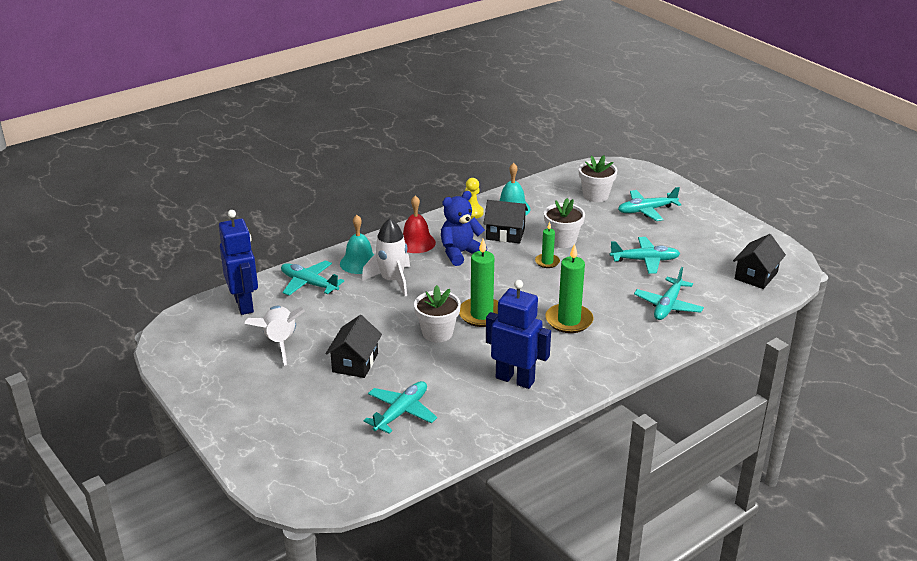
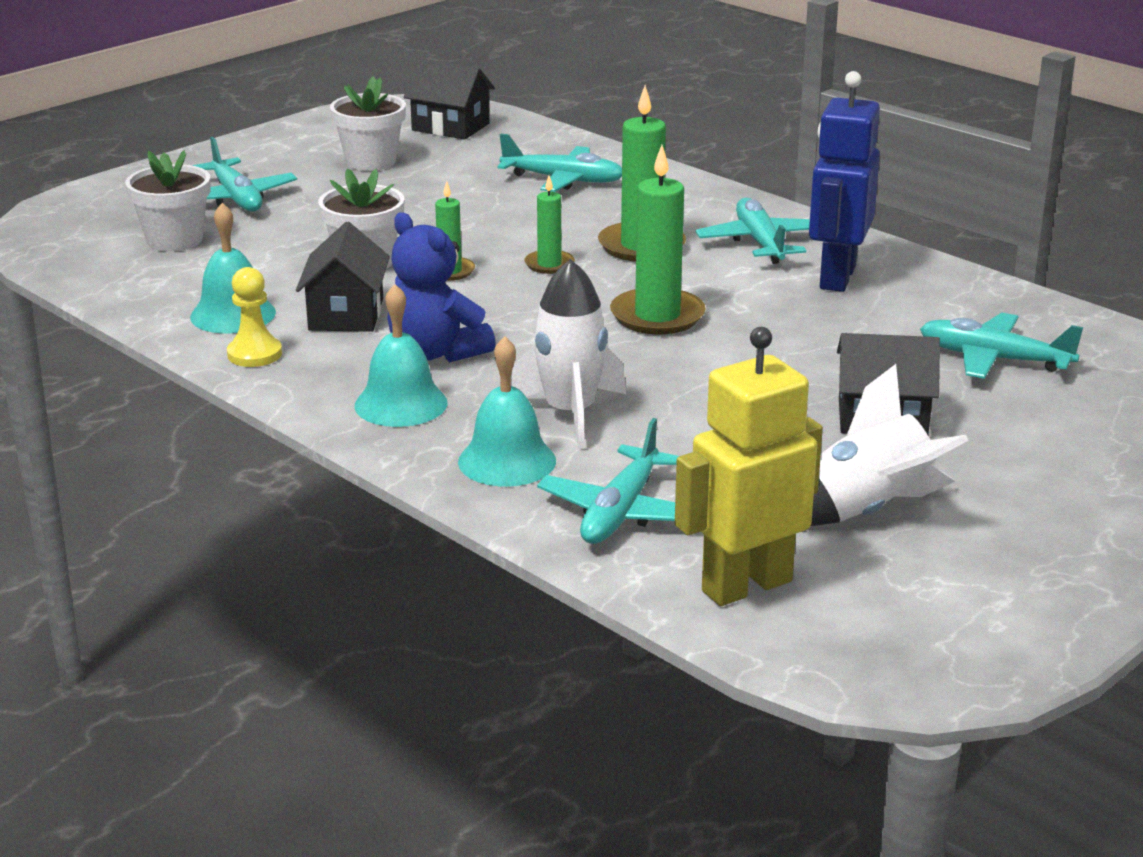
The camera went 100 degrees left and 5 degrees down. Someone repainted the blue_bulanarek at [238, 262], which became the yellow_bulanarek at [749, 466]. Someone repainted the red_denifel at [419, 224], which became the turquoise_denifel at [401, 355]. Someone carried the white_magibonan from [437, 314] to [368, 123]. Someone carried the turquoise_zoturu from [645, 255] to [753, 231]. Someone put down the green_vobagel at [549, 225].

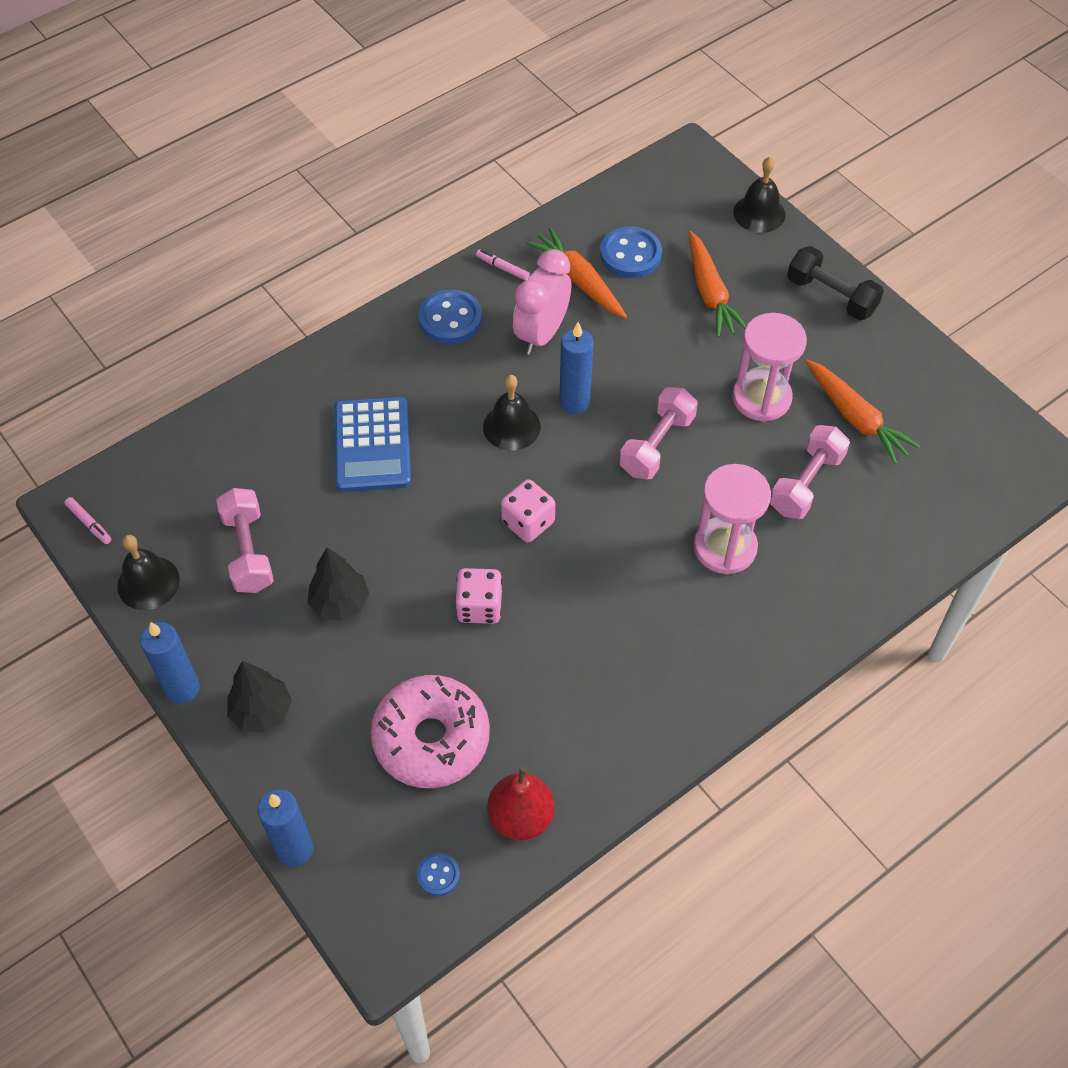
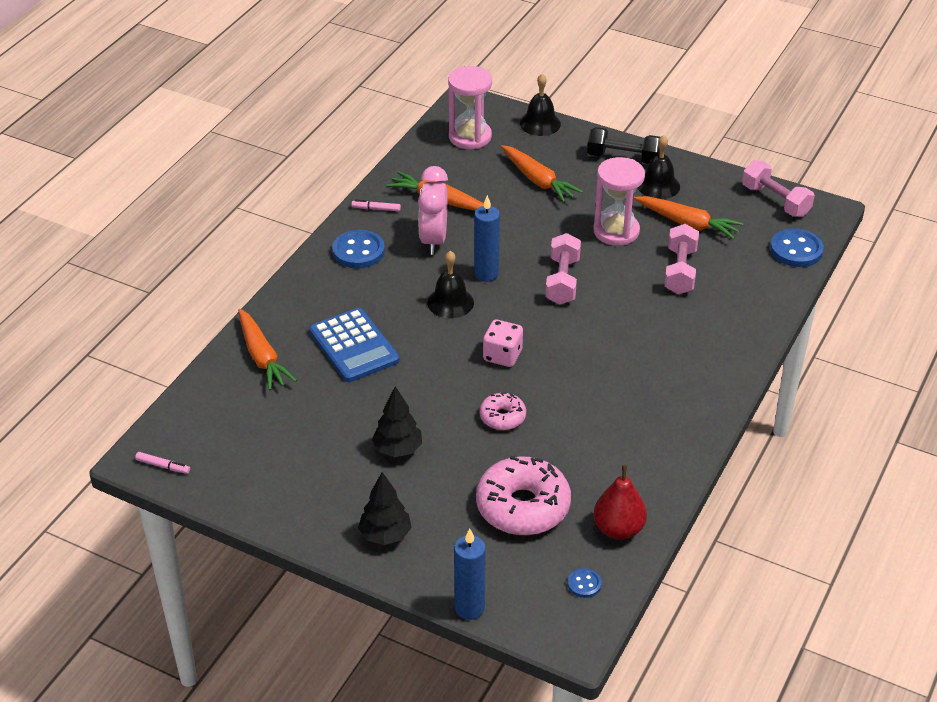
The camera went 25 degrees left and 15 degrees down. Someone carried the black_denifel from [148, 572] to [659, 167]. Someone took away the blue_vobagel at [170, 663]. Someone carried the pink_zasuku from [245, 540] to [778, 188]. Someone swapped the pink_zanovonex at [478, 596] for the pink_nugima at [503, 411]. Someone carried the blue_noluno from [631, 252] to [797, 247]. Someone carried the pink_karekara from [732, 519] to [470, 107]. Someone put down the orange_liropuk at [267, 349].

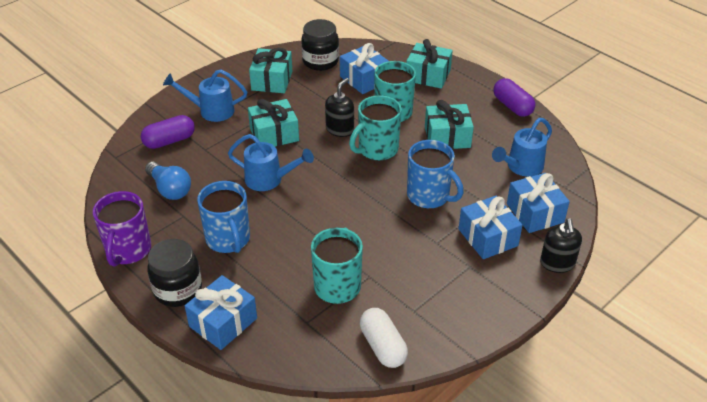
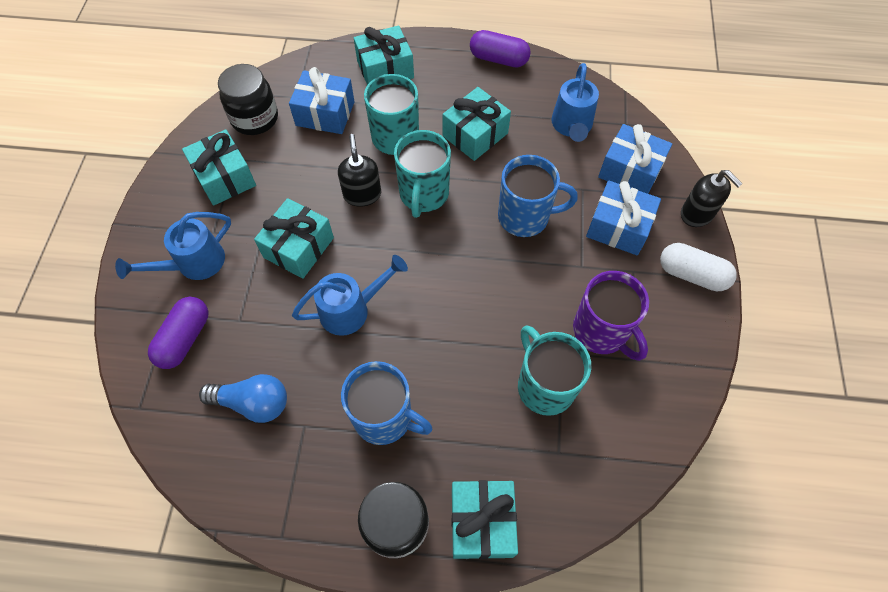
The camera went 40 degrees left and 20 degrees up. Someone carried the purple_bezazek from [122, 229] to [611, 316]. Someone repainted the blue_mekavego at [221, 312], which became the turquoise_mekavego at [485, 519]. Someone carried the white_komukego from [384, 338] to [698, 267].

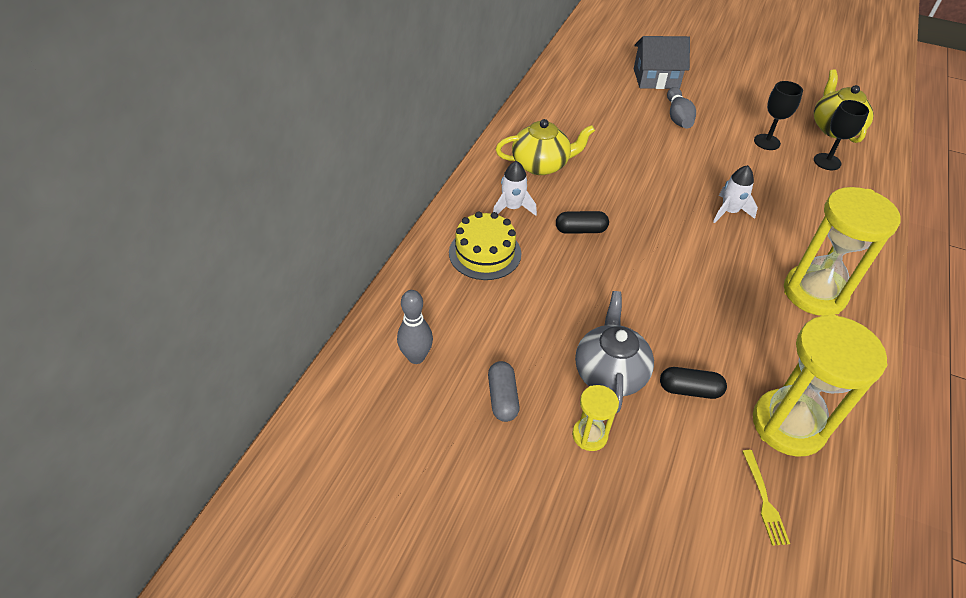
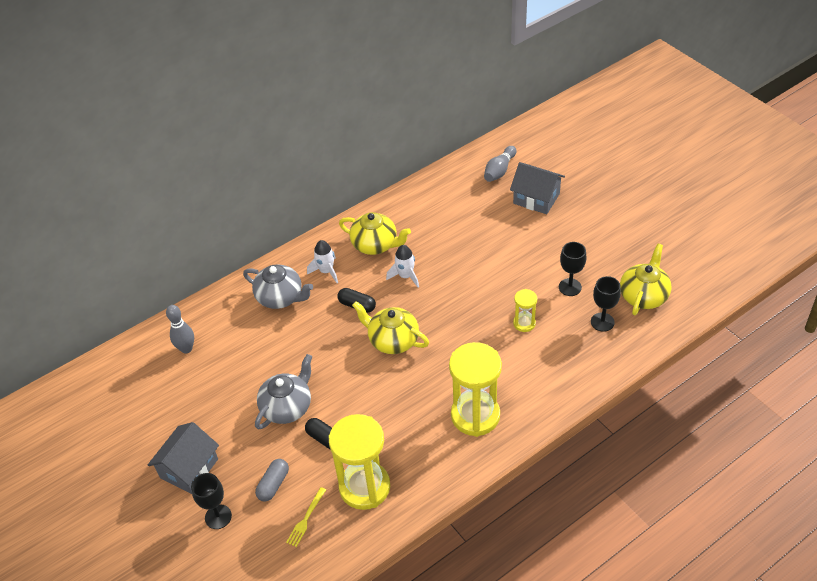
The camera went 35 degrees right and 0 degrees up. Someone swapped the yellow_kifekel at [485, 245] for the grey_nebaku at [278, 287]. Someone carried the grey_komukego from [504, 391] to [272, 480]. Someone carried the yellow_karekara from [595, 418] to [525, 310]. Someone carried the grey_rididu from [681, 108] to [500, 164]. Someone carried the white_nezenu from [735, 194] to [402, 266]. Someone put down the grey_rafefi at [183, 458]. Someone put down the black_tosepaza at [211, 501]. Someone put down the yellow_nebaku at [390, 327].

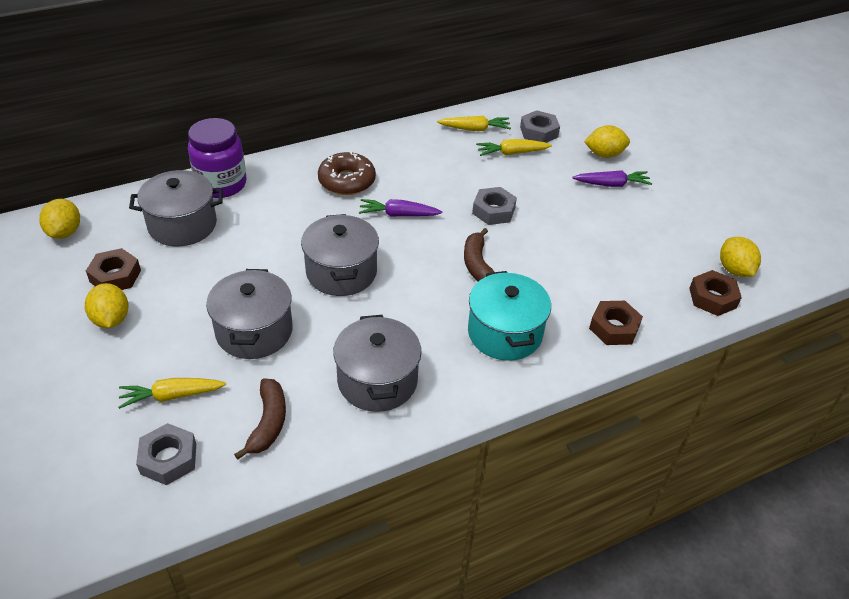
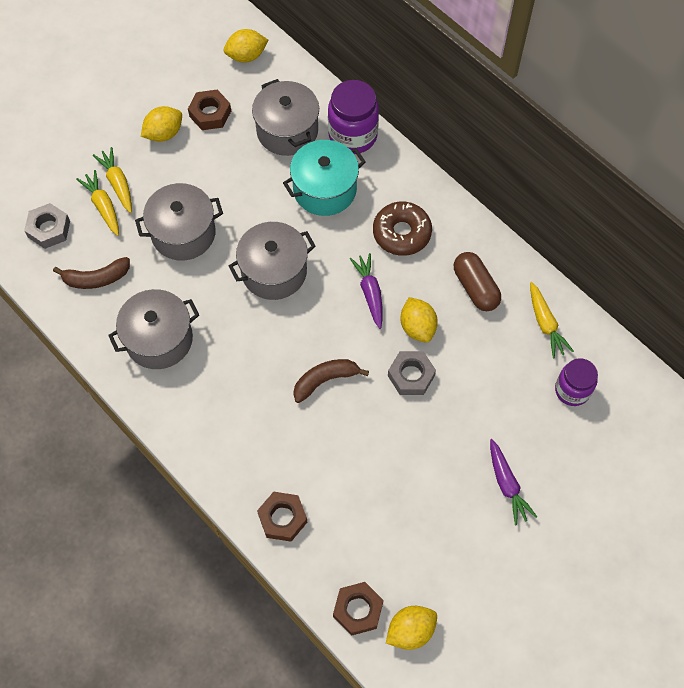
The camera went 75 degrees right and 20 degrees up. Someone carried the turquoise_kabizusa from [509, 316] to [324, 178]. Someone carried the yellow_liropuk from [514, 147] to [112, 180]. Someone swapped the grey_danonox at [540, 126] for the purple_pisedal at [576, 382]. Someone carried the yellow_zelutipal from [607, 141] to [419, 320]. Someone put down the brown_komukego at [477, 281].

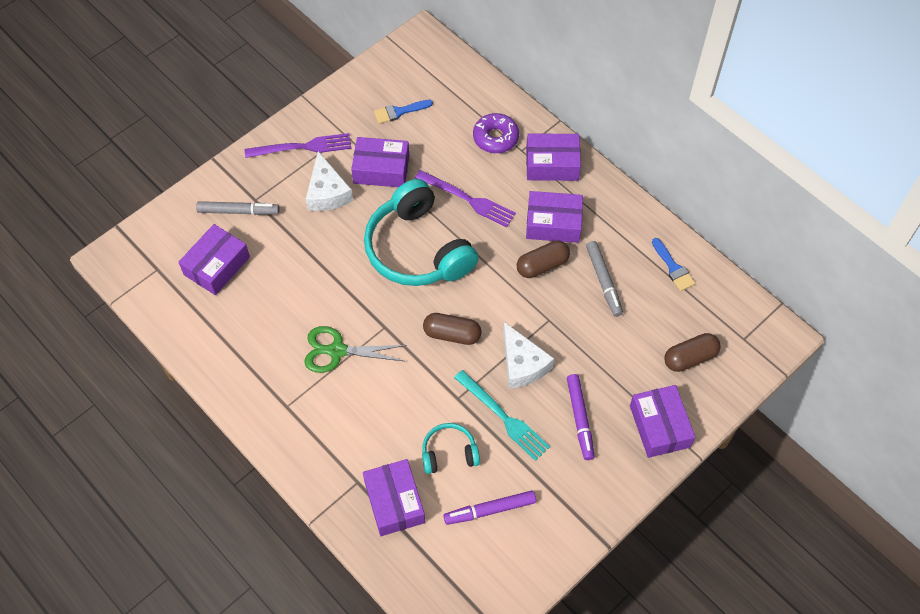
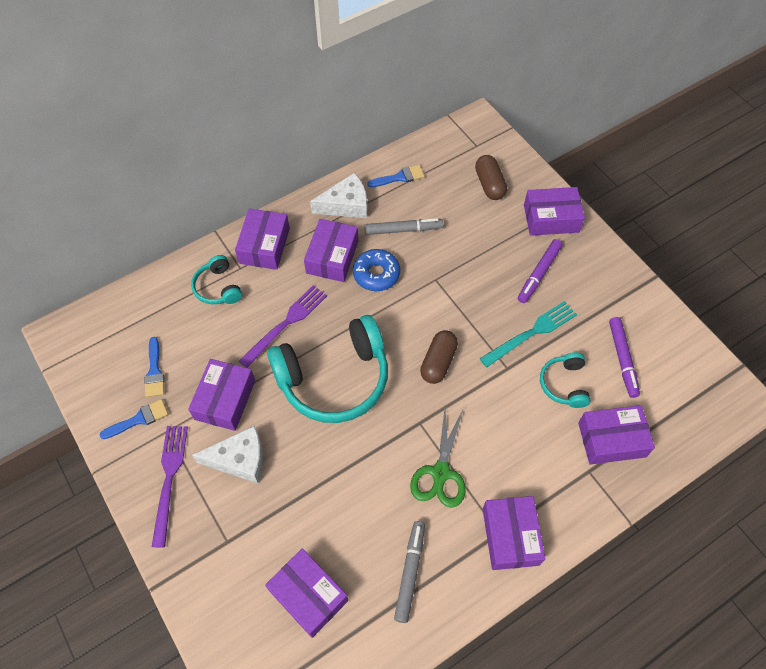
The camera went 80 degrees left and 0 degrees up. Someone carried the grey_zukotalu from [237, 208] to [409, 572]. Someone swapped the purple_nugima at [496, 133] for the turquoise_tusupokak at [216, 279]. Someone carried the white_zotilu from [528, 355] to [338, 195]. Someone swapped the brown_komukego at [543, 259] for the blue_nugima at [376, 270]. Someone rotated the purple_zukotalu at [580, 417] by 120 degrees clockwise. Someone put down the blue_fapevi at [134, 419]. Someone put down the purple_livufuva at [514, 533].

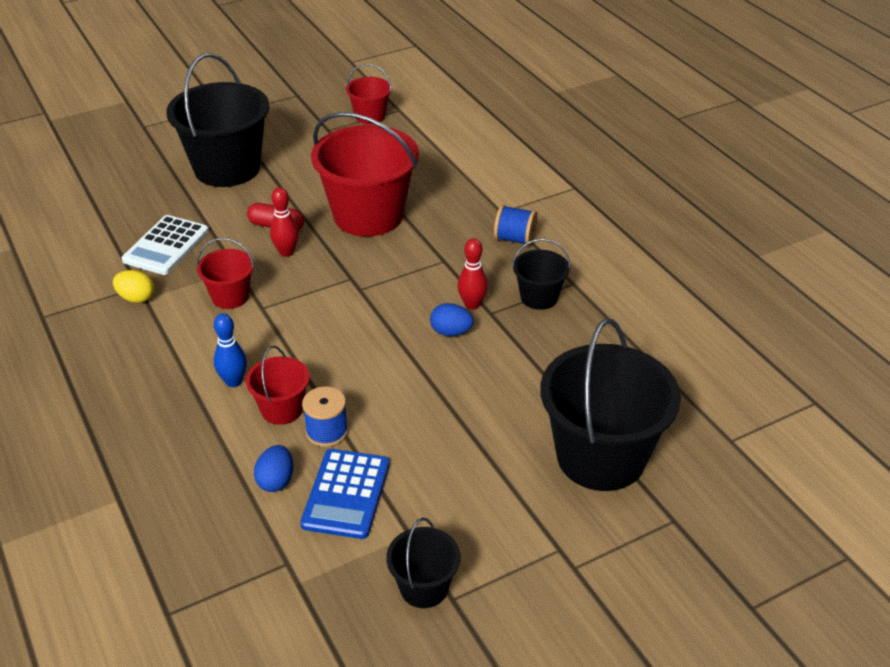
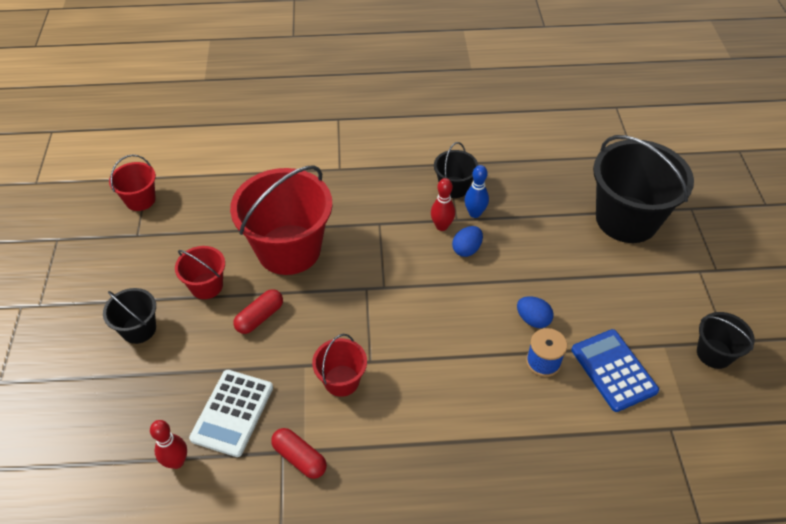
The camera went 65 degrees left and 10 degrees up. Someone swapped the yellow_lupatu at [133, 286] for the red_komukego at [299, 453]. Someone rotated the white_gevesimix at [165, 245] by 60 degrees clockwise. Someone scaled the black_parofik at [217, 120] by 0.49. Someone carried the blue_rididu from [230, 350] to [476, 191]. Someone carried the red_parofik from [278, 385] to [200, 272]. Someone carried the blue_lupatu from [273, 468] to [535, 312]. Someone carried the red_rididu from [284, 222] to [168, 444]. Someone rotated the blue_gevesimix at [345, 494] by 150 degrees counterclockwise. Someone took away the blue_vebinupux at [516, 225].

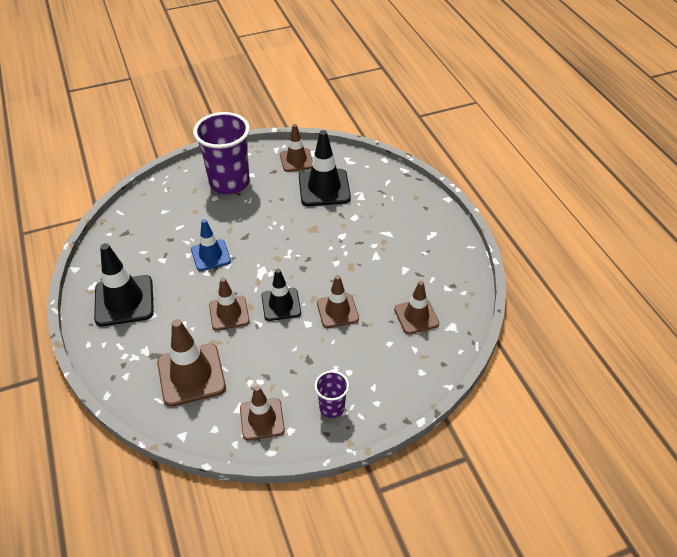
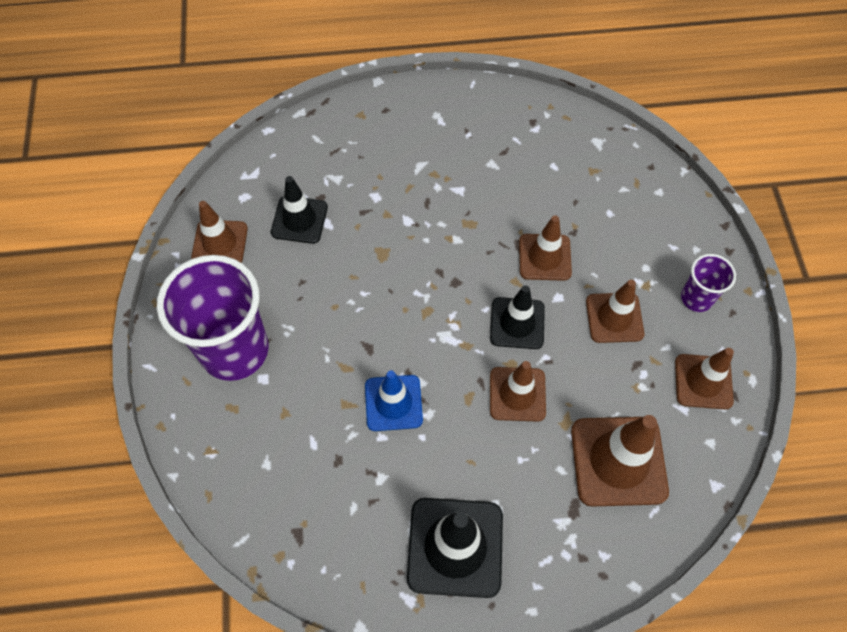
The camera went 75 degrees left and 15 degrees up. Someone scaled the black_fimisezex at [325, 168] by 0.65. Someone carried the brown_fimisezex from [416, 307] to [615, 311].

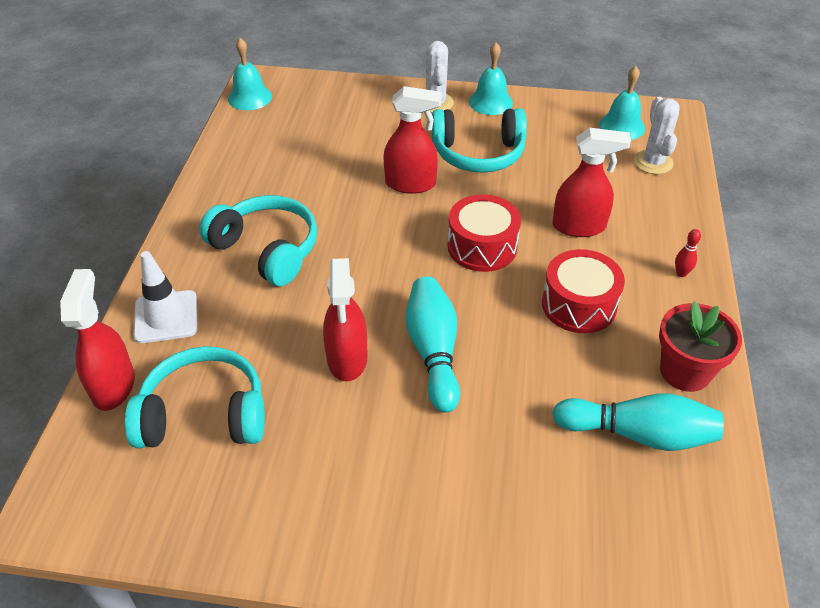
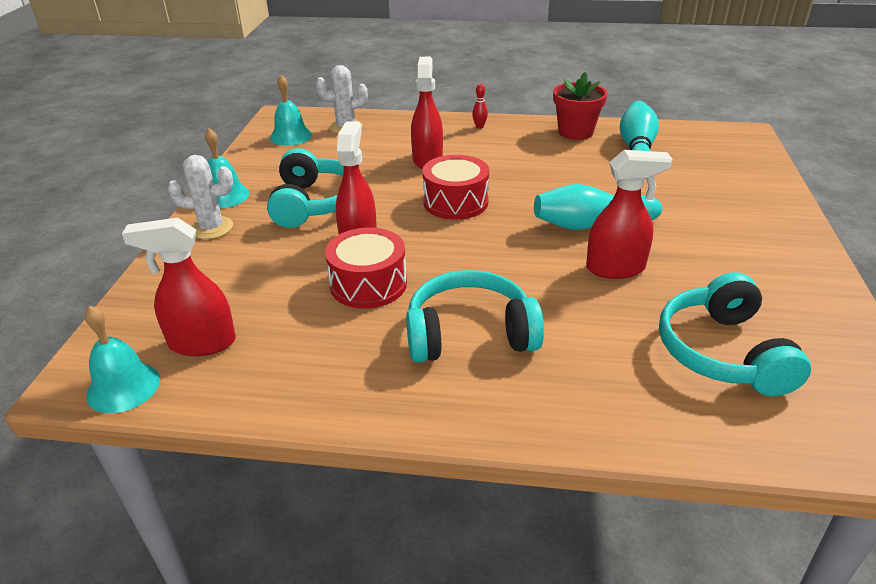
The camera went 90 degrees left and 10 degrees down. Someone carried the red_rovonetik from [97, 340] to [179, 287]. Someone took away the white_fimisezex at [165, 297]. Someone rotated the turquoise_tusupokak at [258, 240] by 45 degrees clockwise. Someone carried the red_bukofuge from [583, 291] to [366, 268].

